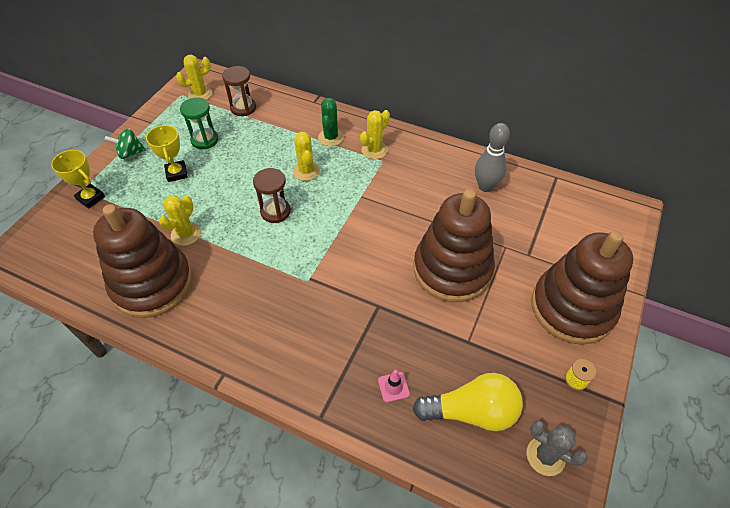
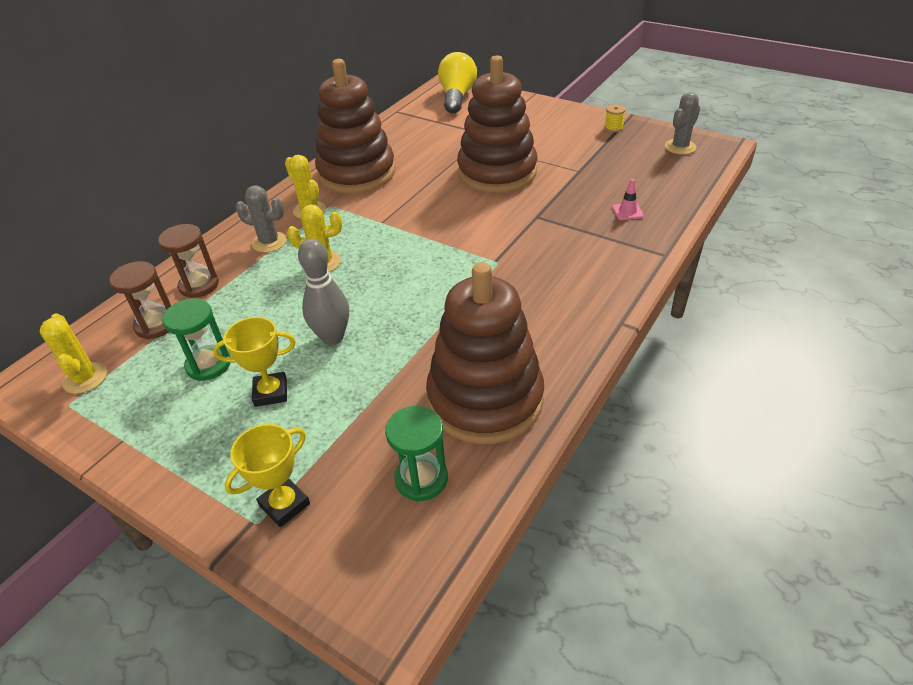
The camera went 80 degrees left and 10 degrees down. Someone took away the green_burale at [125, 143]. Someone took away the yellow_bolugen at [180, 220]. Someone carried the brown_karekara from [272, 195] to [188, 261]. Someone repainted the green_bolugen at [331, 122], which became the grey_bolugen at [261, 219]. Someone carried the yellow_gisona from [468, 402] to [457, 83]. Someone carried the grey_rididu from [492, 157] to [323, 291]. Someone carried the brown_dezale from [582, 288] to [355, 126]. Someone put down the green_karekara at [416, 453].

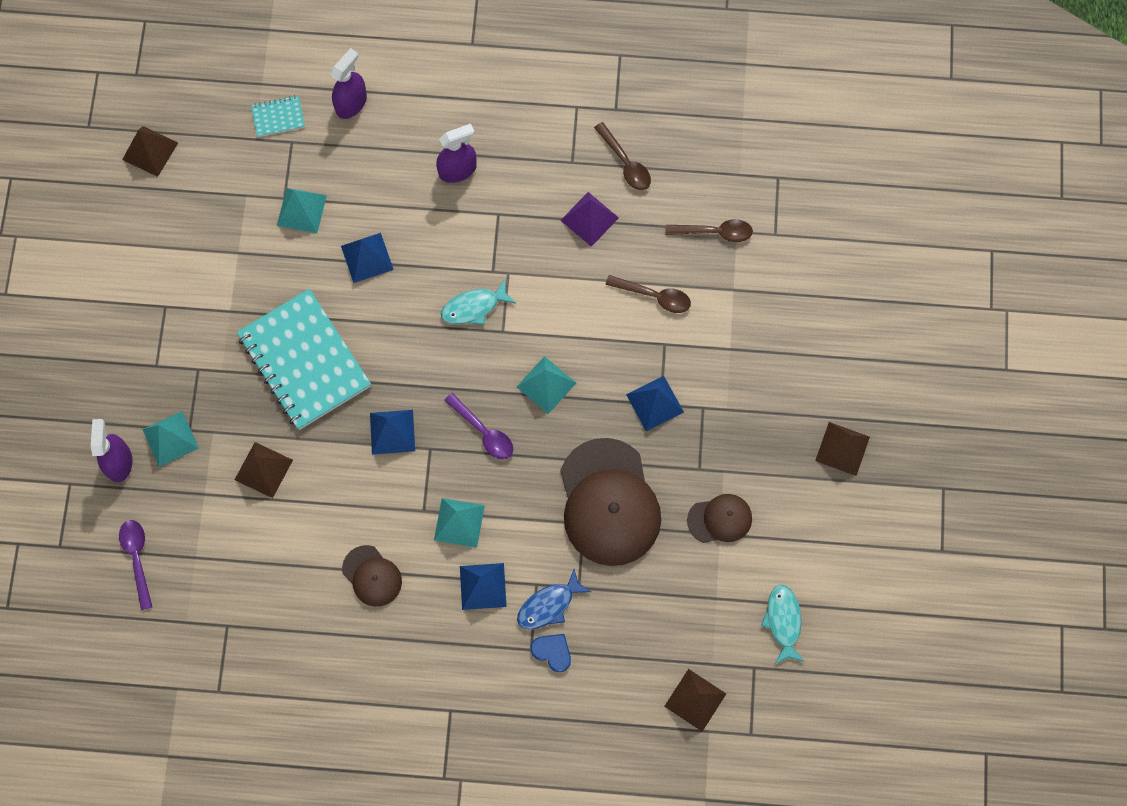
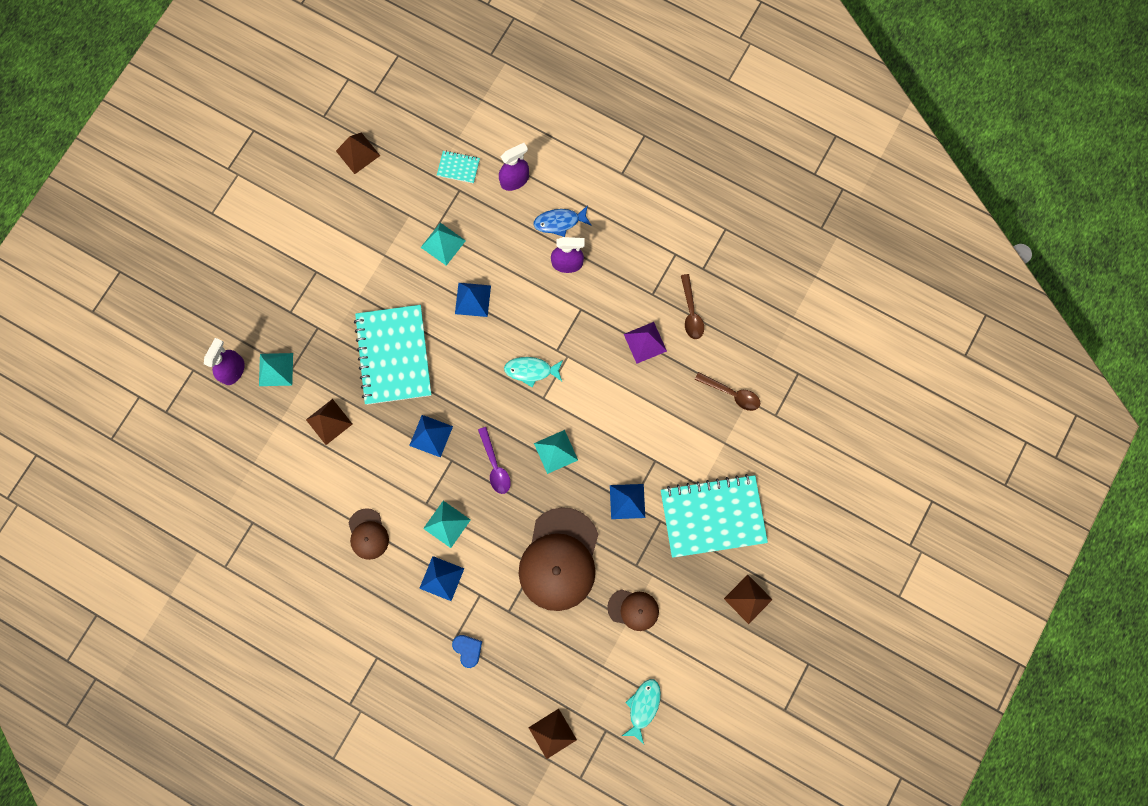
The camera went 25 degrees right and 5 degrees up. Someone took away the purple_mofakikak at [135, 565]. Someone carried the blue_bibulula from [554, 599] to [562, 221]. Someone took away the brown_mofakikak at [648, 294]. Someone put down the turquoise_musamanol at [714, 516].

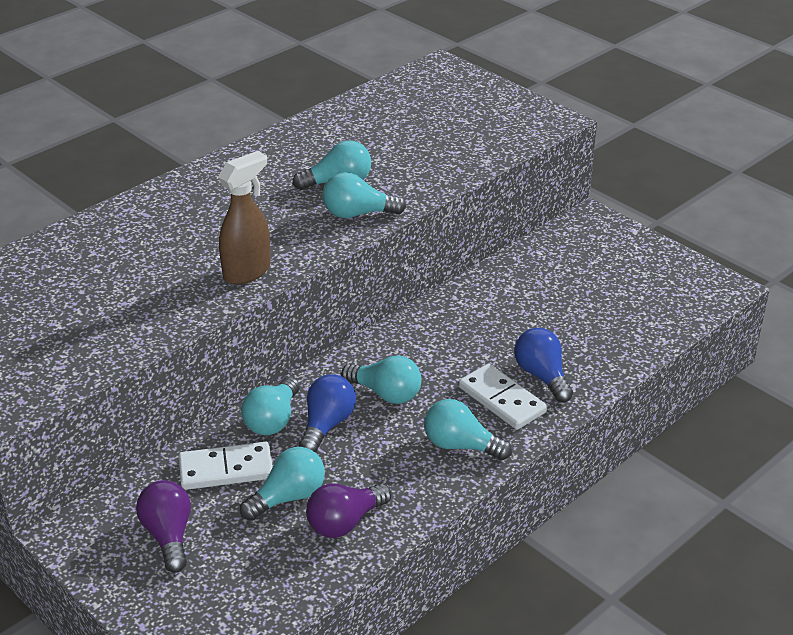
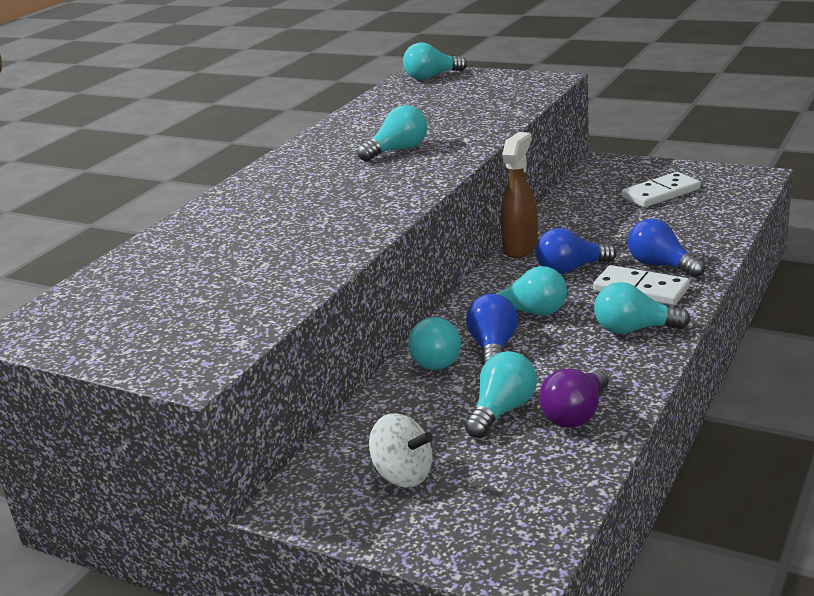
The camera went 15 degrees left and 10 degrees down. Someone swapped the purple_gisona at [163, 526] for the white_burale at [401, 450]. Someone carried the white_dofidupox from [226, 466] to [661, 190]. Someone carried the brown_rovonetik from [244, 218] to [519, 195]. Someone carried the turquoise_gisona from [364, 195] to [435, 61]. Someone put down the blue_gisona at [576, 251].

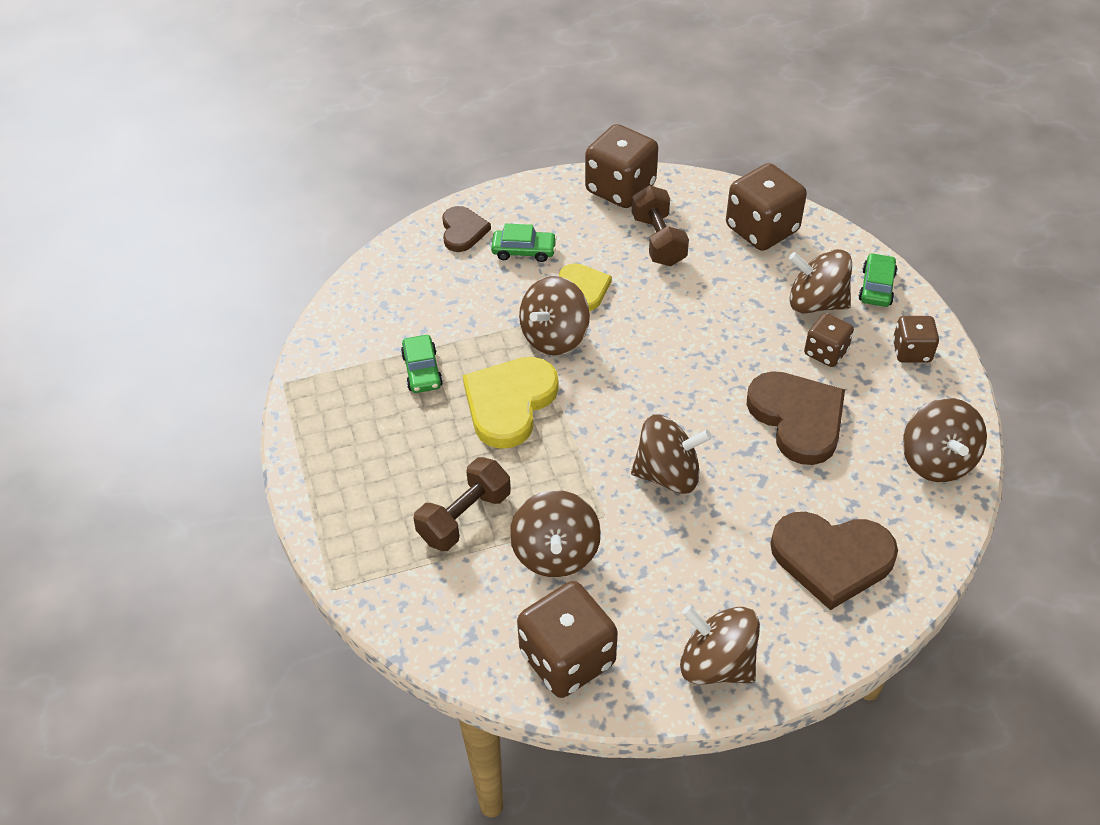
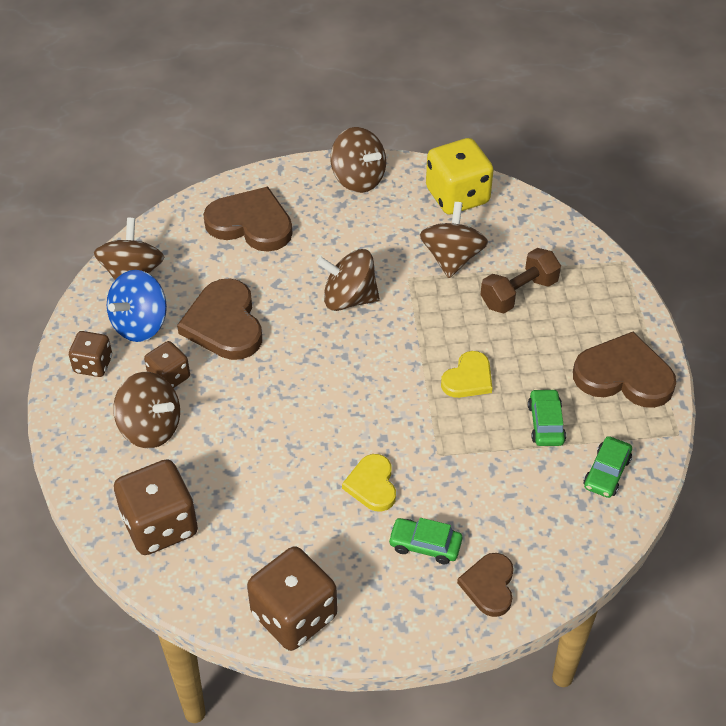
The camera went 170 degrees left and 0 degrees up. Someone scaled the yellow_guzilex at [511, 403] by 0.59. Someone repainted the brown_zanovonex at [567, 639], which became the yellow_zanovonex at [459, 176]. Someone took away the brown_burale at [554, 315]. Someone took away the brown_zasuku at [660, 225]. Someone carried the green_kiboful from [877, 280] to [608, 467]. Someone put down the blue_burale at [137, 306]. Someone put down the brown_guzilex at [624, 370].

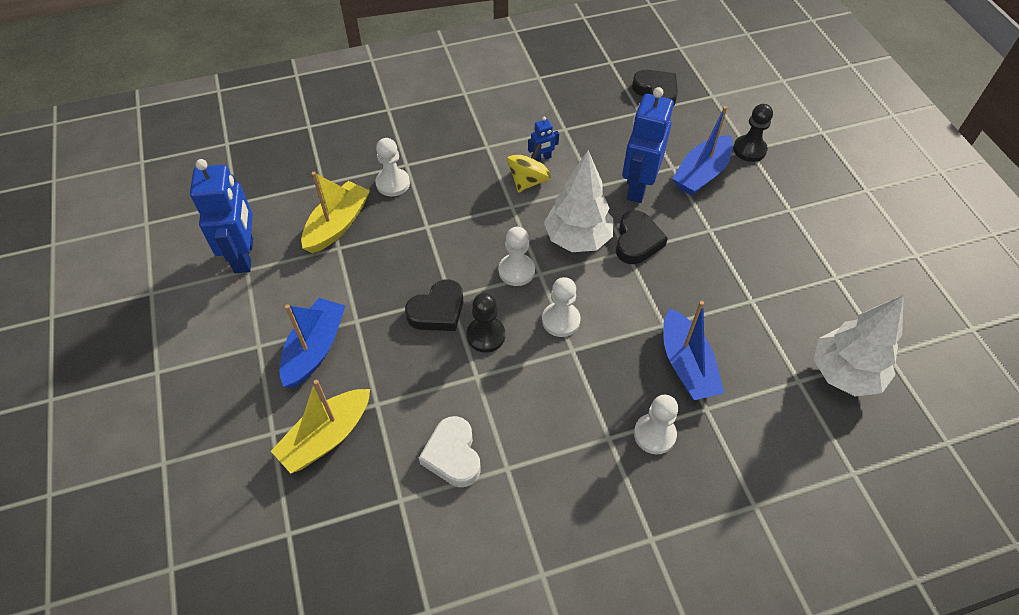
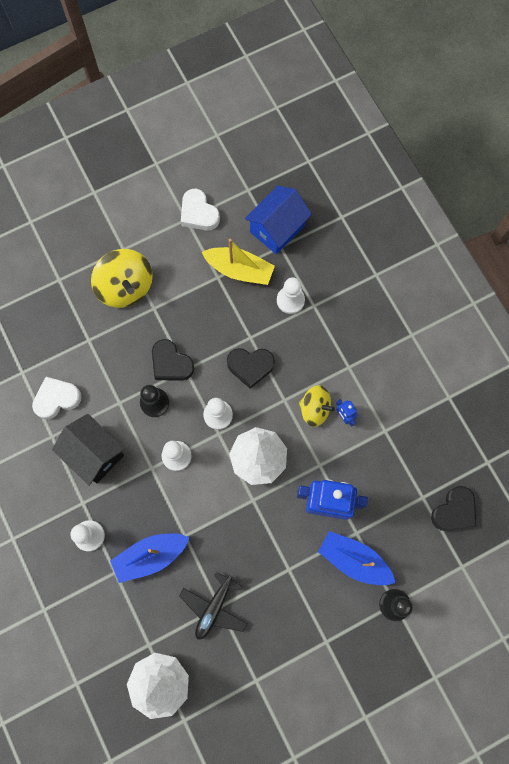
The camera went 80 degrees right and 20 degrees up. Someone swapped the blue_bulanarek at [221, 216] for the white_guzilex at [200, 210]. Someone took away the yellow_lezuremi at [320, 426]. Someone swapped the blue_lezuremi at [312, 343] for the yellow_burale at [122, 278]. Someone carried the black_guzilex from [642, 237] to [251, 368]. Someone put down the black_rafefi at [88, 450]. Someone put down the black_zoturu at [213, 606]. Someone put down the blue_rafefi at [278, 220].

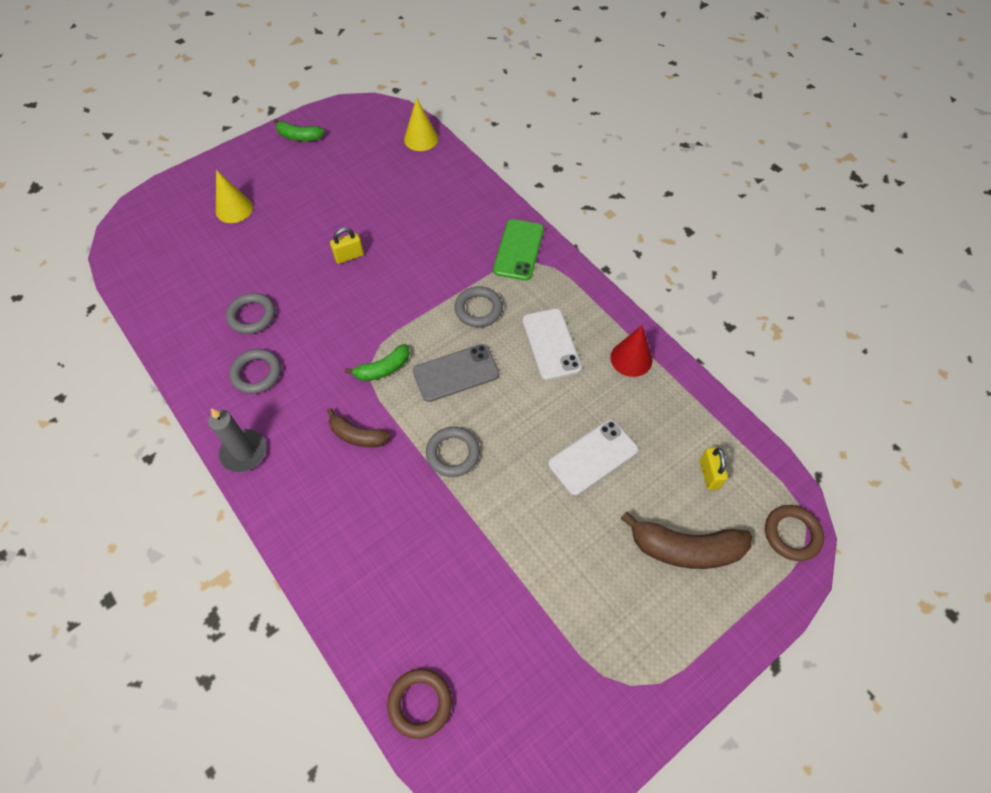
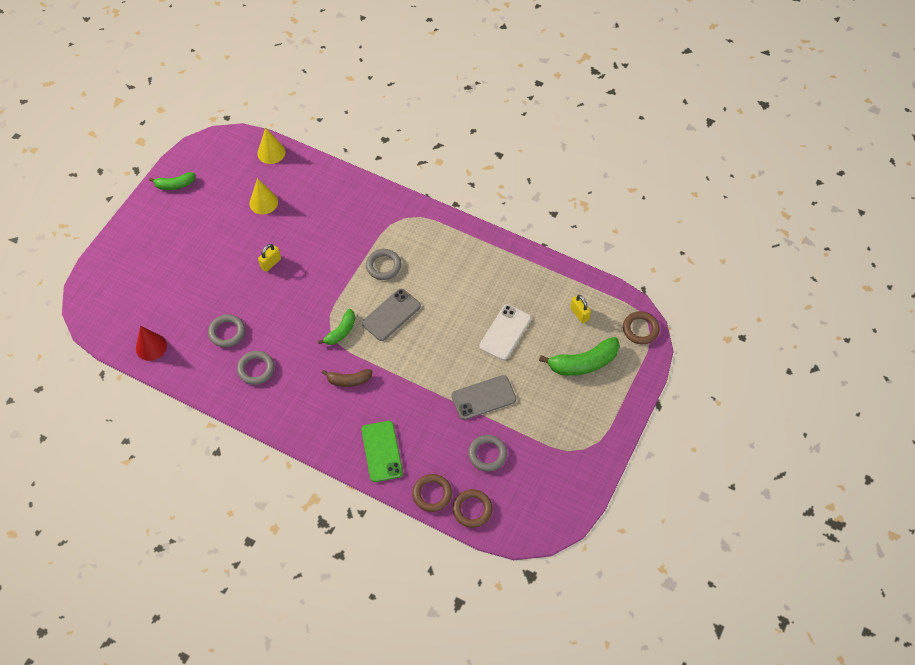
The camera went 25 degrees left and 0 degrees up. Someone took away the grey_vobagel at [237, 440]. Someone carried the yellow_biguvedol from [234, 196] to [263, 196]. Someone carried the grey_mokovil from [453, 452] to [487, 453]. Someone carried the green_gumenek from [518, 250] to [382, 451]. Someone took away the white_gumenek at [552, 344]. Someone carried the red_biguvedol from [631, 351] to [151, 343]. Someone repainted the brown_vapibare at [686, 540], which became the green_vapibare at [579, 356]. Someone put down the brown_mokovil at [432, 493]. Someone put down the grey_gumenek at [483, 397].

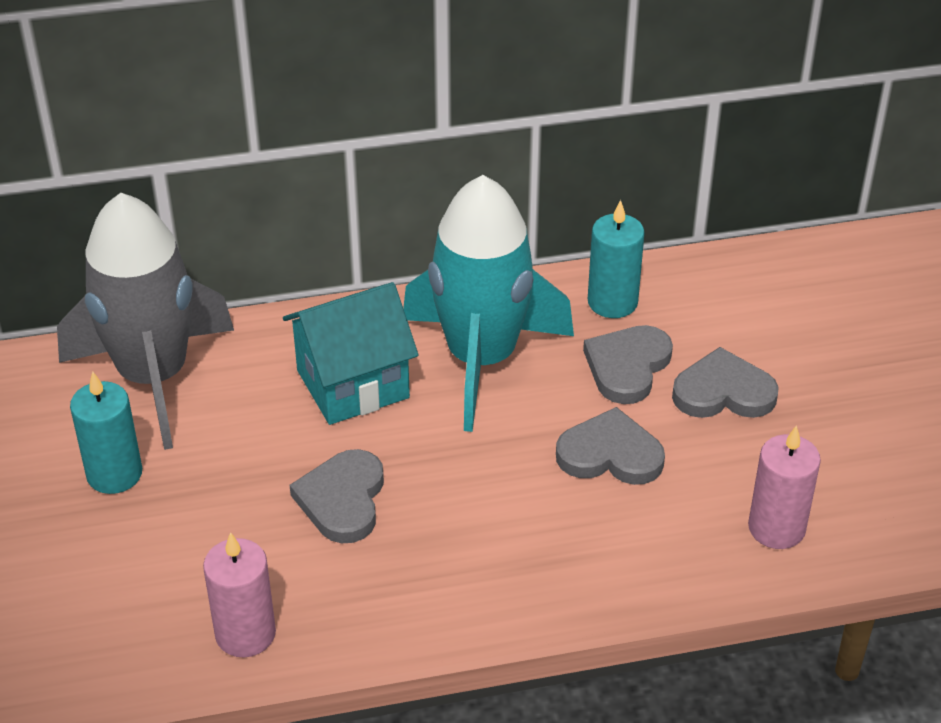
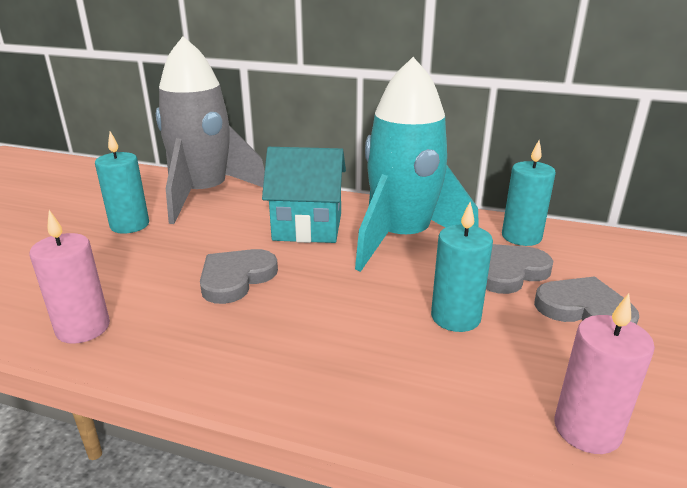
The camera went 30 degrees right and 15 degrees down. Someone swapped the grey_guzilex at [610, 446] for the turquoise_vobagel at [462, 267].

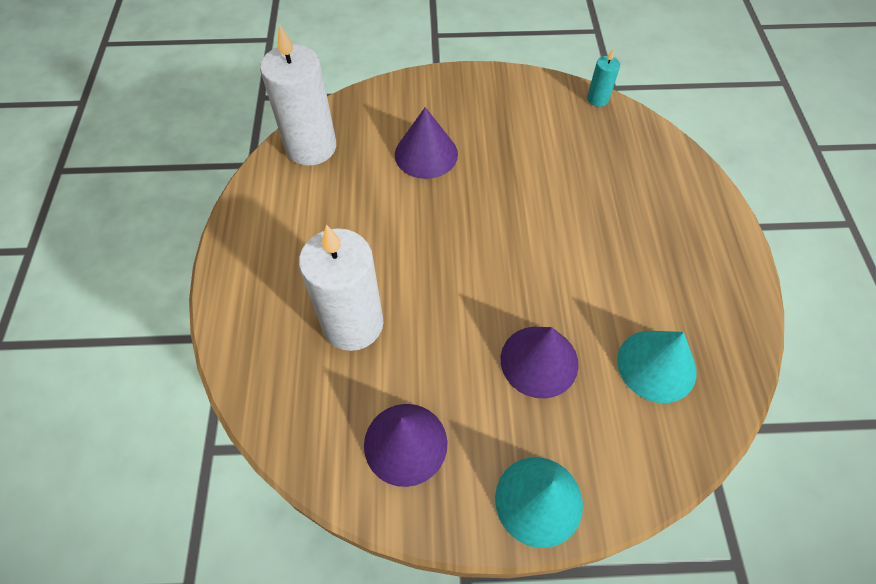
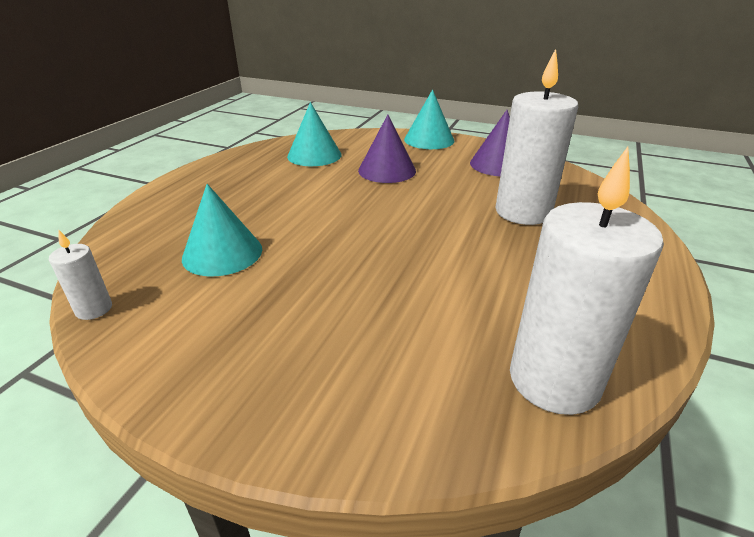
The camera went 155 degrees left and 25 degrees down. Someone took away the purple_biguvedol at [426, 143]. Someone repainted the turquoise_vobagel at [603, 78], which became the white_vobagel at [80, 274]. Someone put down the turquoise_biguvedol at [222, 230].

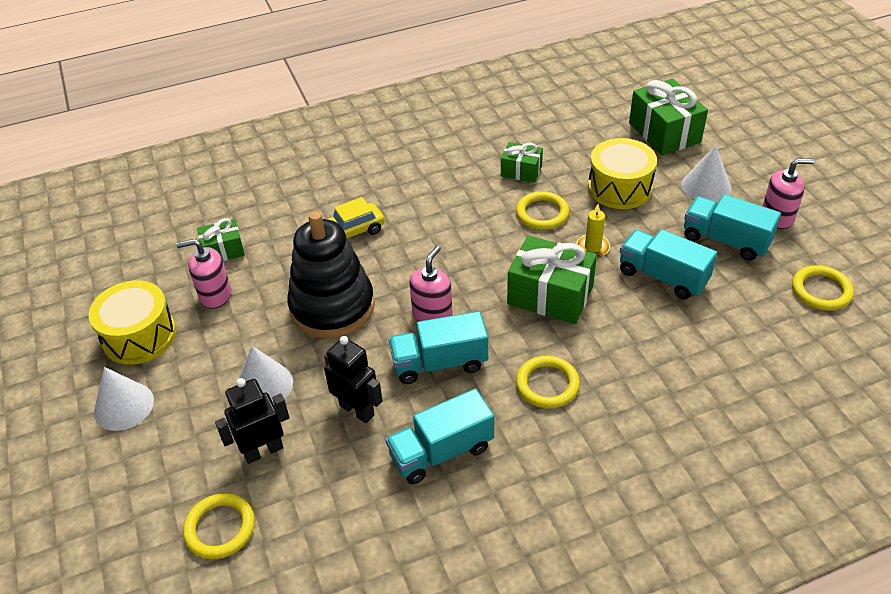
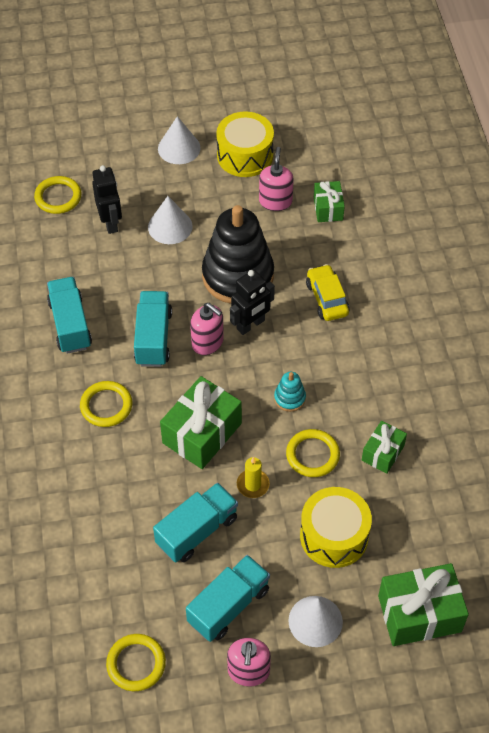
The camera went 100 degrees right and 10 degrees up. Someone carried the black_bulanarek from [353, 379] to [252, 302]. Someone put down the turquoise_dezale at [290, 392].

